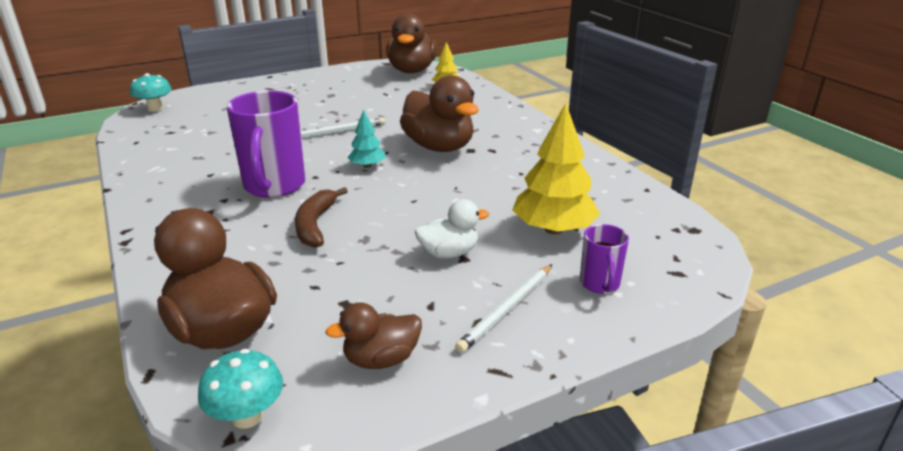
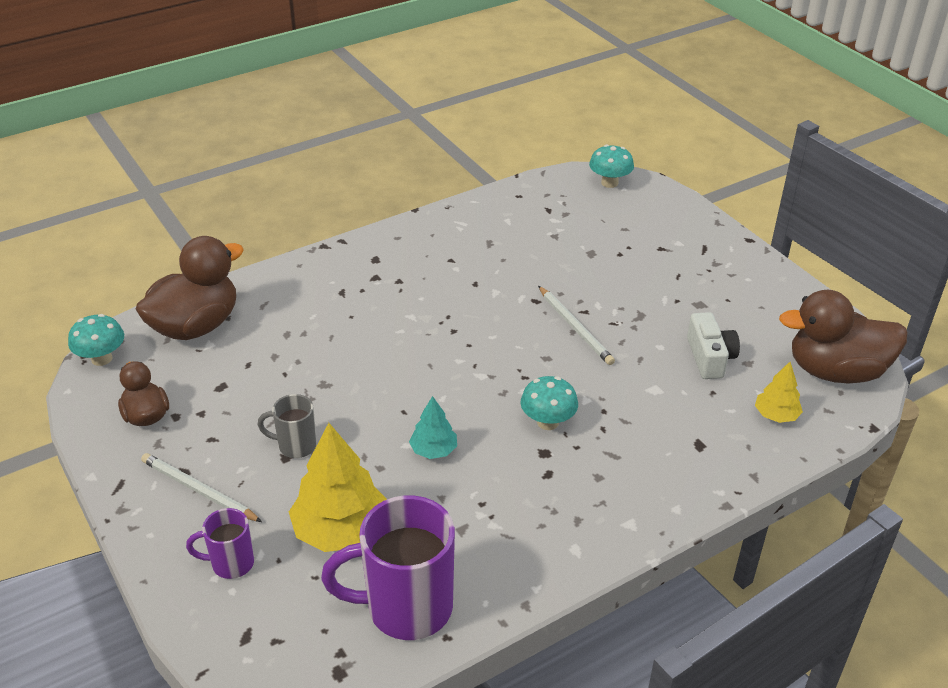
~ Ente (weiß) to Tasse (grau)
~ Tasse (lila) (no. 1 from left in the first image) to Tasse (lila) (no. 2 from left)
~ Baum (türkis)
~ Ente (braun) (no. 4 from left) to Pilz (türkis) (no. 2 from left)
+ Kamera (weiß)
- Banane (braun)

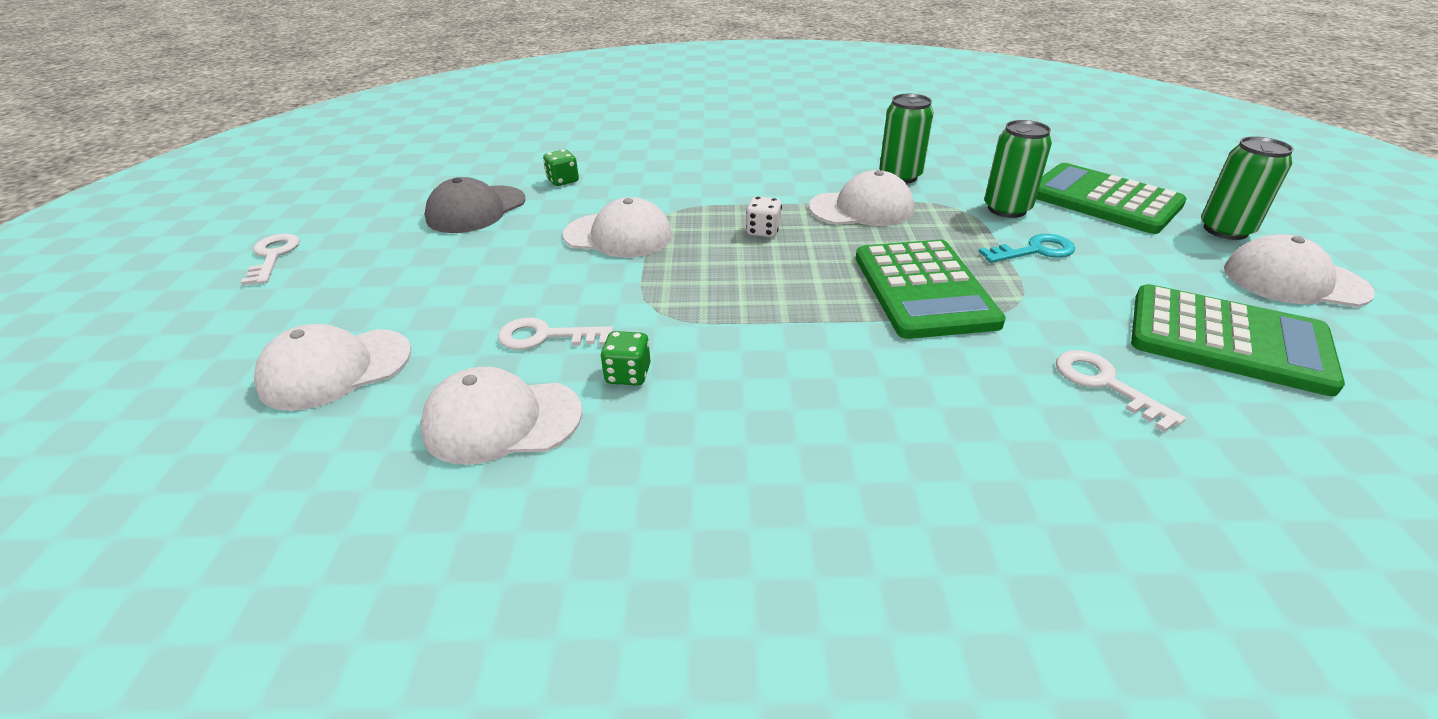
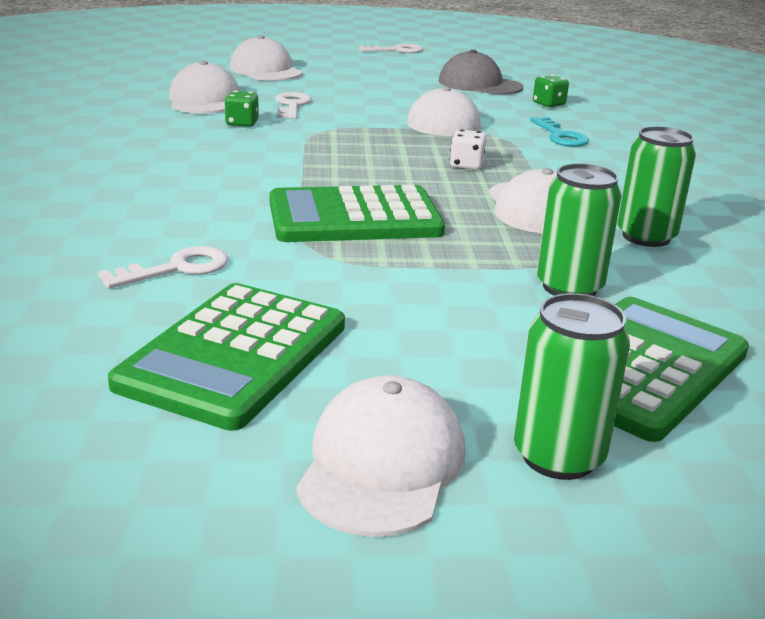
~ Schlüssel (türkis)

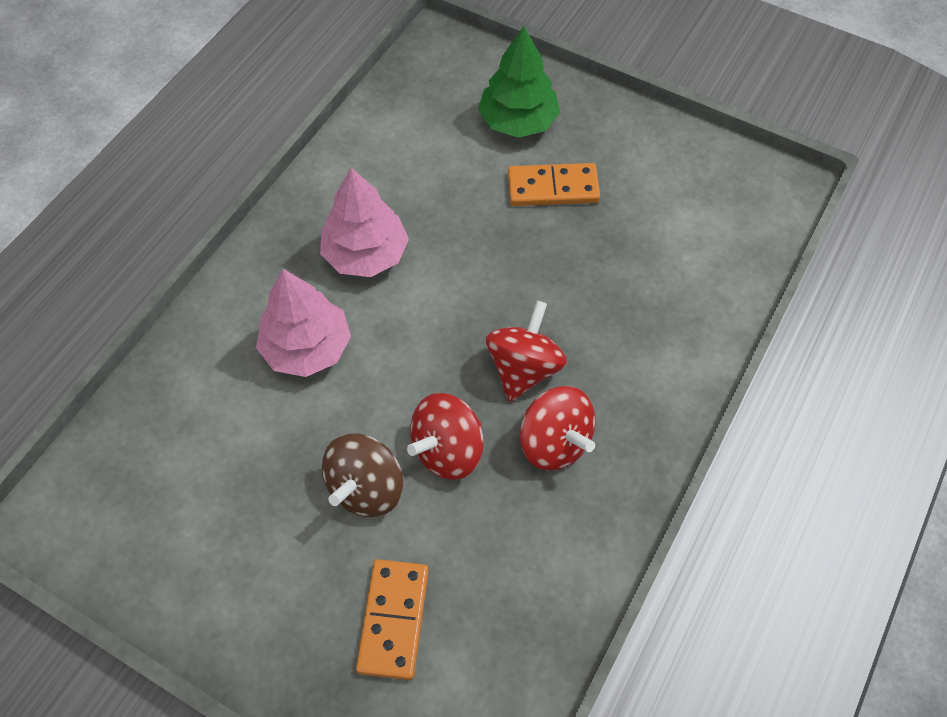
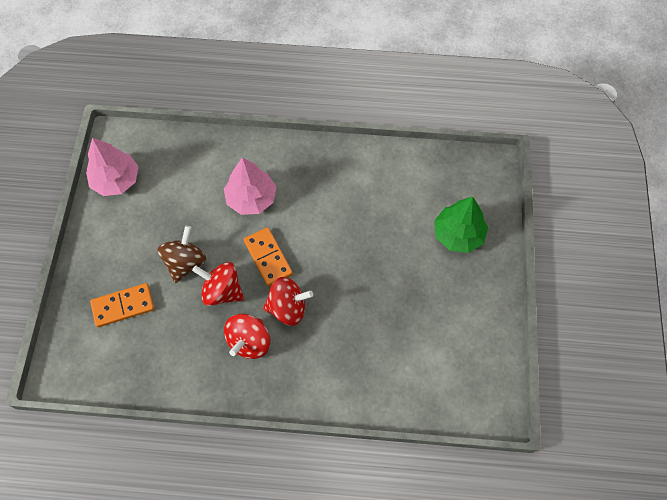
~ Baum (rosa) (no. 2 from left in the first image) to Baum (rosa) (no. 1 from left)
~ Kreisel (braun) 105 degrees clockwise
~ Dominostein (orange) (no. 2 from left)

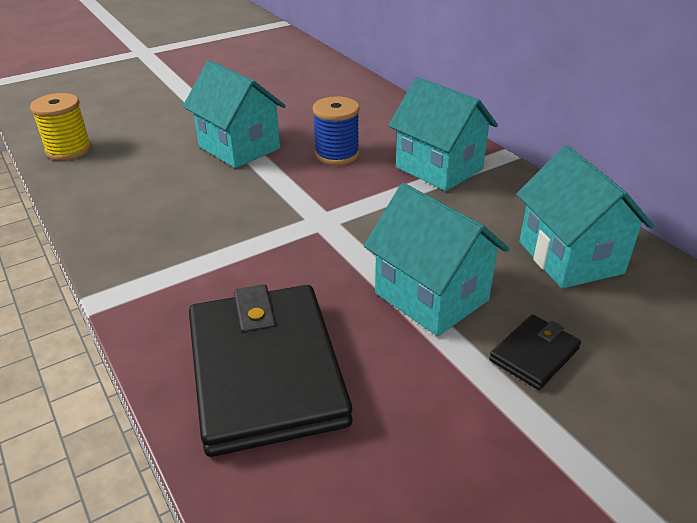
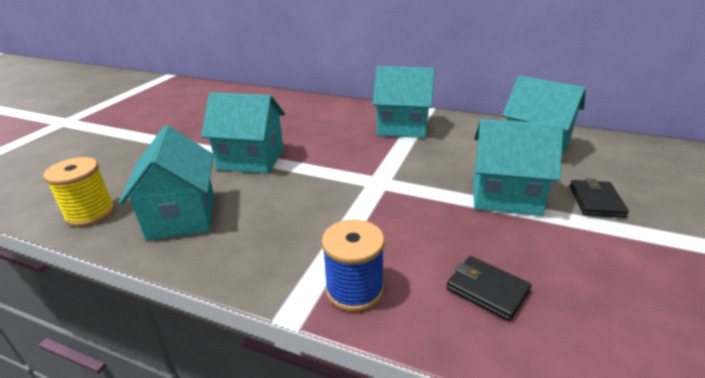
+ Haus (türkis) (no. 1 from left)
~ Garnrolle (blau)
~ Geldbörse (schwarz) (no. 1 from left) x0.44

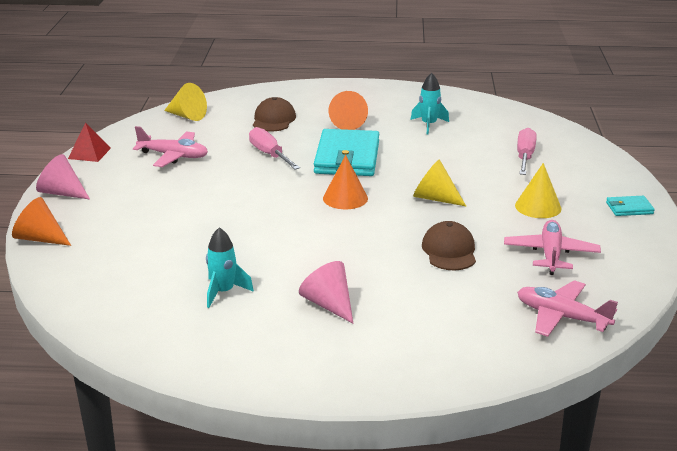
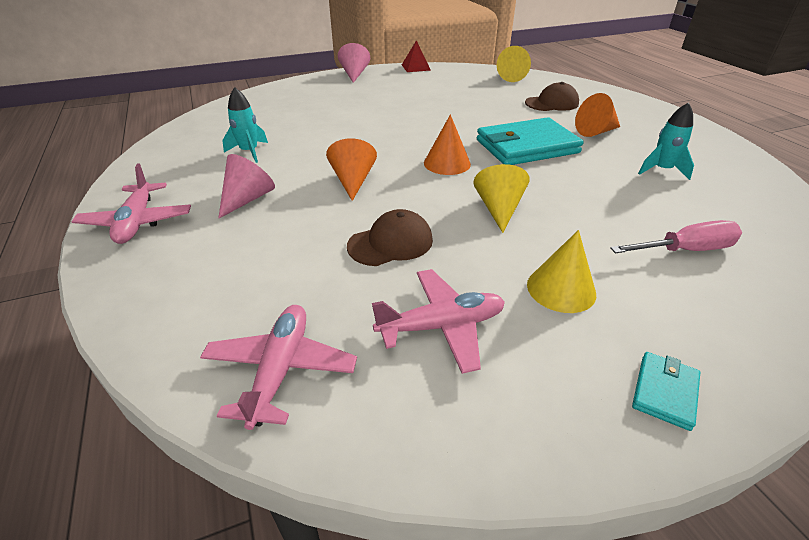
~ Flugzeug (rosa) (no. 1 from left)
~ Kegel (orange) (no. 1 from left)
~ Geldbörse (türkis) (no. 2 from left) 60 degrees clockwise
- Schraubenzieher (rosa) (no. 1 from left)

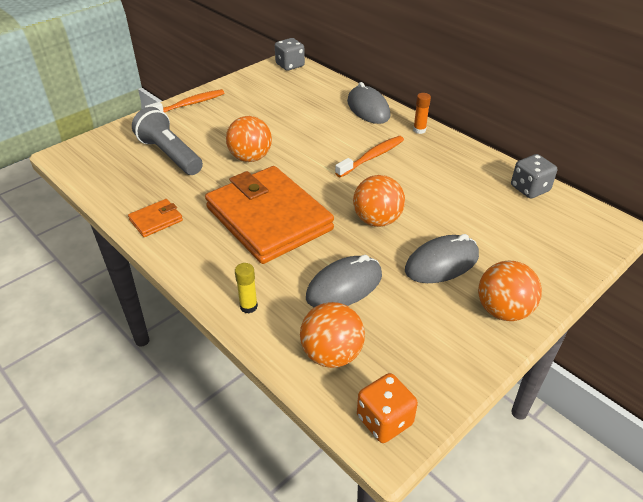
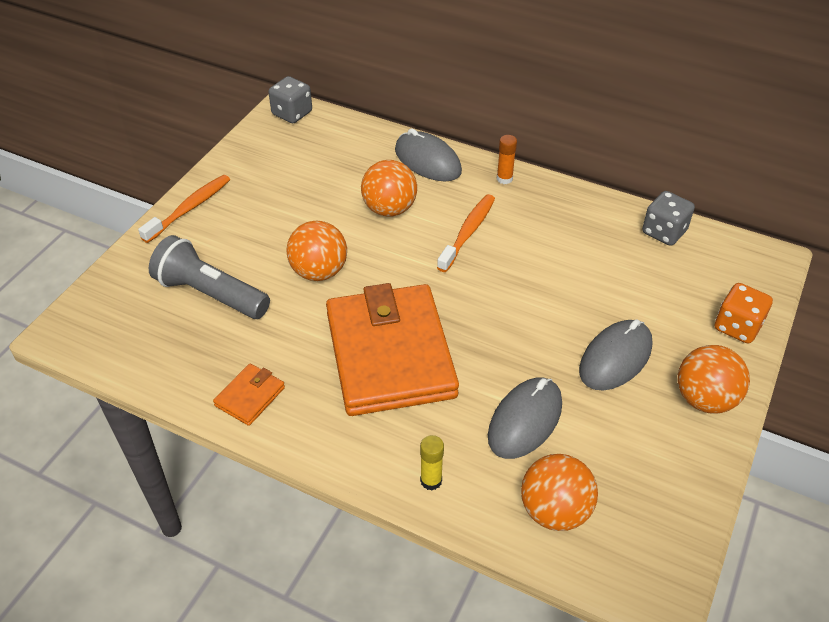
~ Geldbörse (orange) (no. 2 from left) 45 degrees clockwise
~ Ball (orange) (no. 3 from left in the first image) to Ball (orange) (no. 2 from left)
~ Spielwürfel (orange)

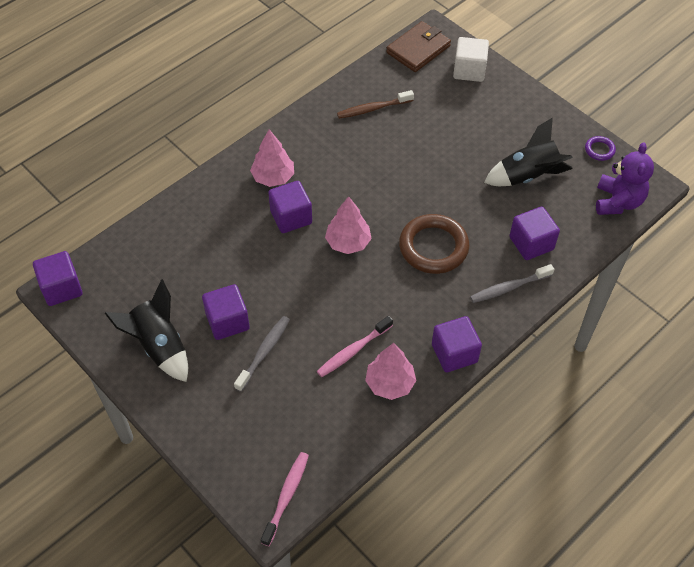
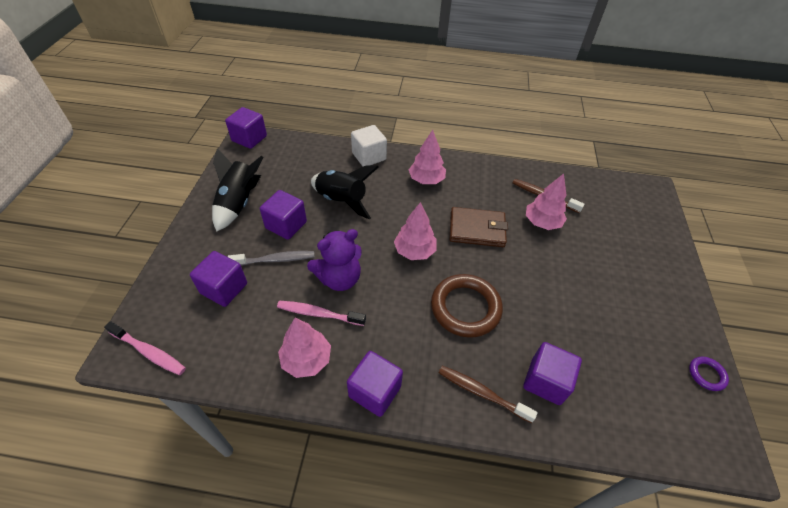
~ Zahnbürste (rosa) (no. 1 from left) 45 degrees clockwise
~ Kubus (lila) (no. 3 from left in the first image) to Kubus (lila) (no. 1 from left)
~ Teddybär (lila)
~ Rakete (schwarz) (no. 2 from left)
~ Kubus (weiß)
~ Zahnbürste (grau) (no. 2 from left) to Zahnbürste (braun) (no. 1 from left)
~ Geldbörse (braun)
+ Baum (rosa) (no. 4 from left)

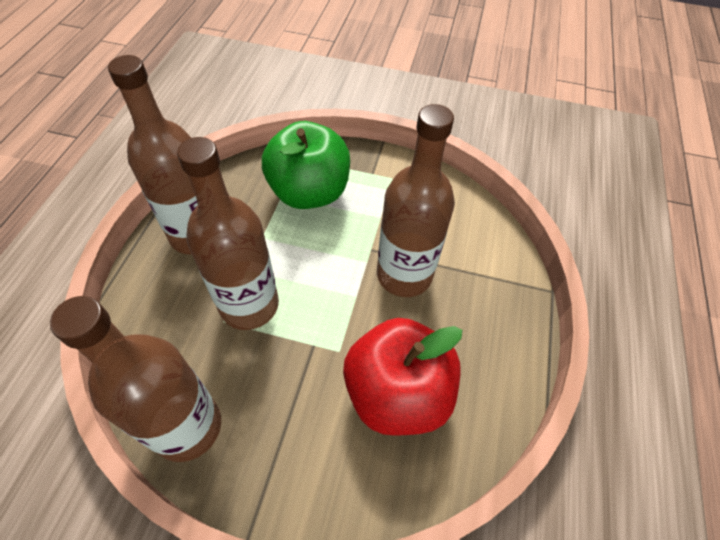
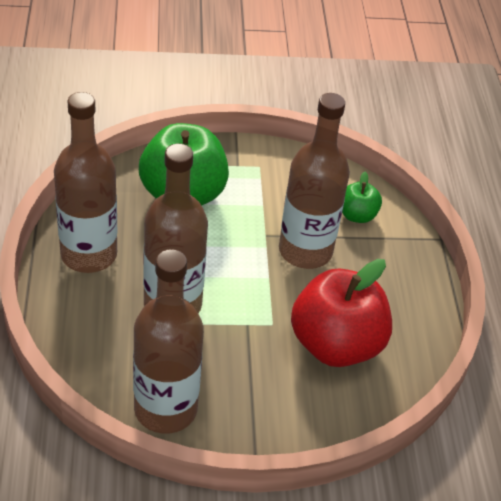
+ Apfel (grün) (no. 2 from left)

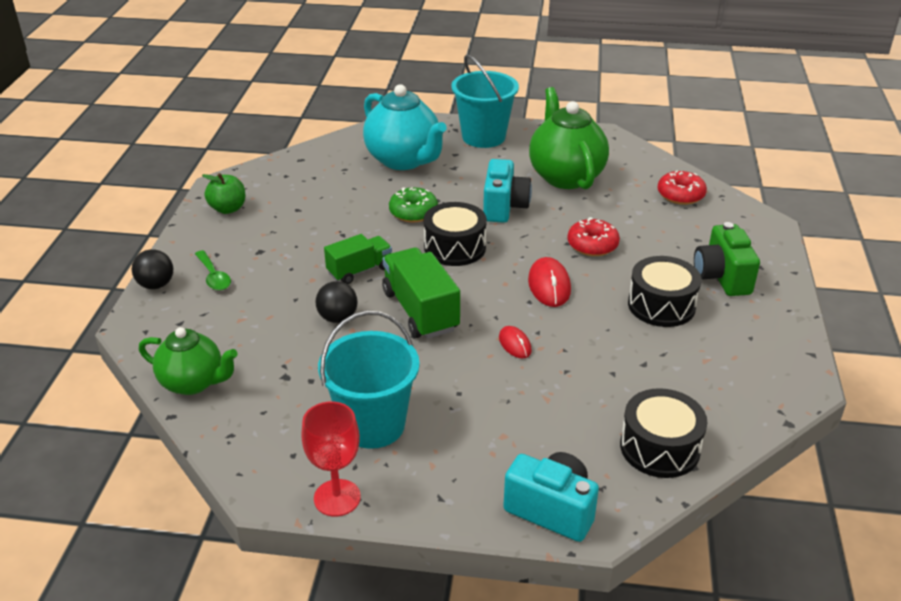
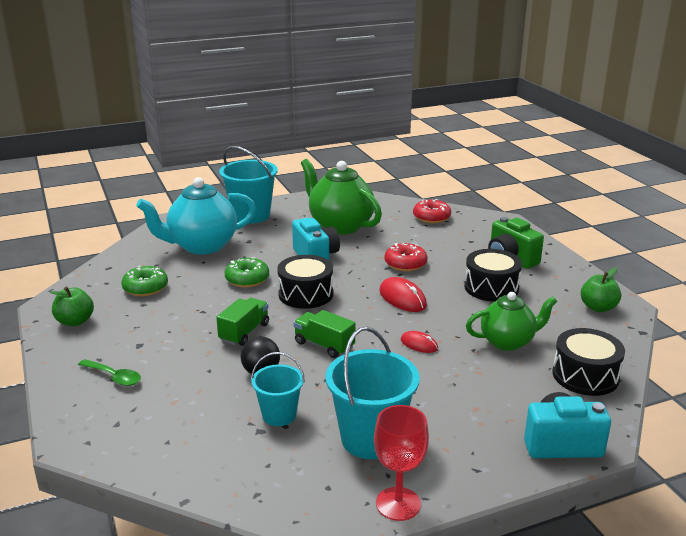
+ Donut (grün) (no. 1 from left)
~ Teekanne (türkis) 135 degrees clockwise
+ Eimer (türkis) (no. 2 from left)
~ Lastwagen (grün) (no. 2 from left) x0.64
~ Teekanne (grün) (no. 1 from left in the first image) to Teekanne (grün) (no. 2 from left)
+ Apfel (grün) (no. 2 from left)
- Ball (schwarz) (no. 1 from left)

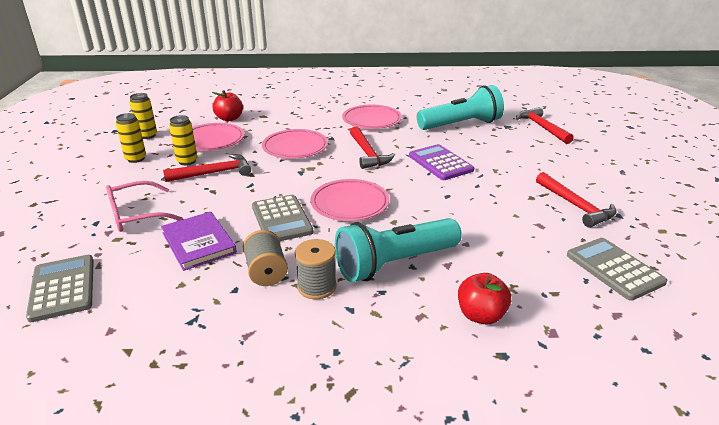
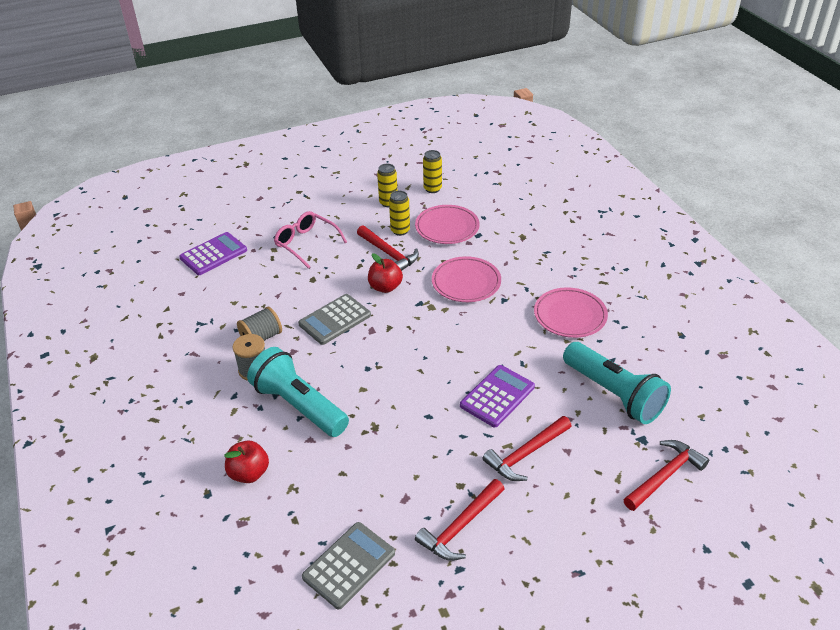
~ Taschenrechner (grau) (no. 1 from left) to Taschenrechner (lila) (no. 1 from left)
~ Apfel (rot) (no. 1 from left in the first image) to Apfel (rot) (no. 2 from left)
~ Hammer (rot) (no. 2 from left in the first image) to Hammer (rot) (no. 3 from left)
- Buch (lila)
- Teller (rosa) (no. 3 from left)

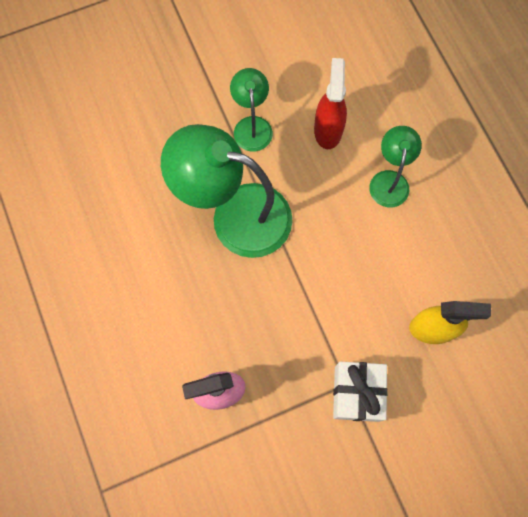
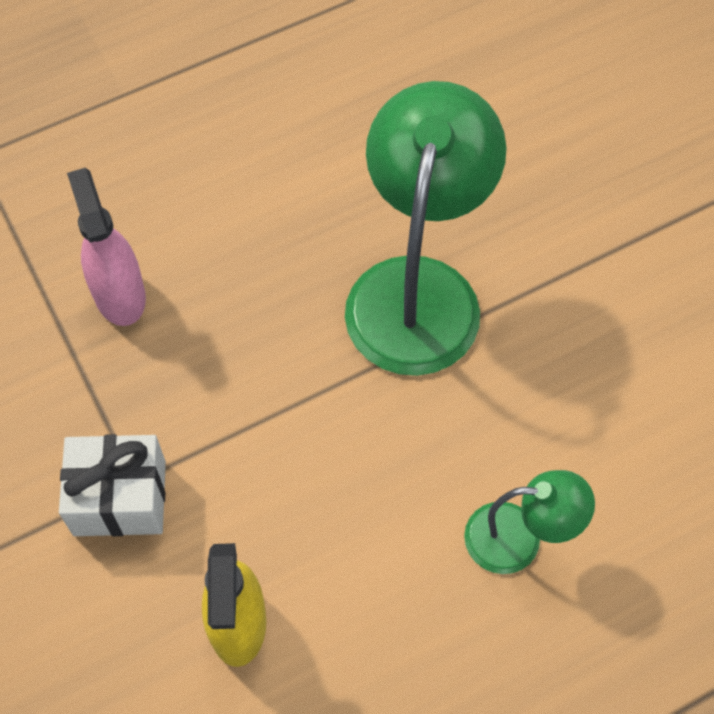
- Lampe (grün) (no. 2 from left)
- Sprühflasche (rot)

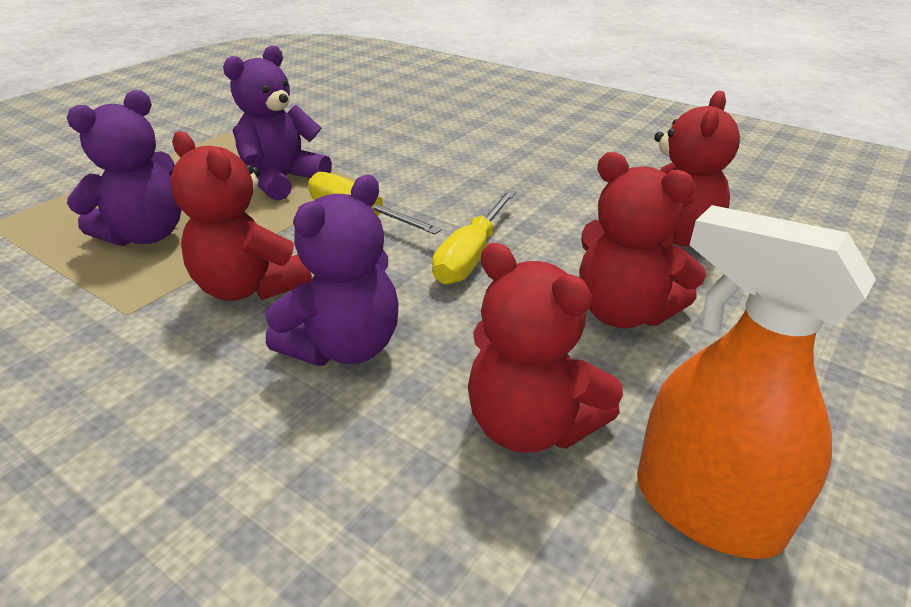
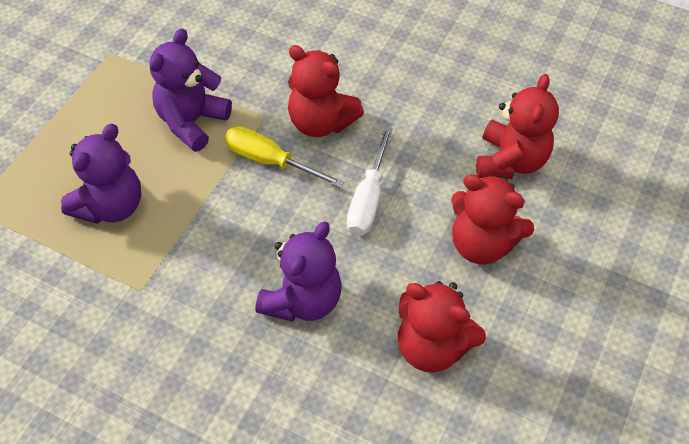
~ Teddybär (rot) (no. 1 from left)
~ Schraubenzieher (gelb) (no. 2 from left) to Schraubenzieher (weiß)
- Sprühflasche (orange)

